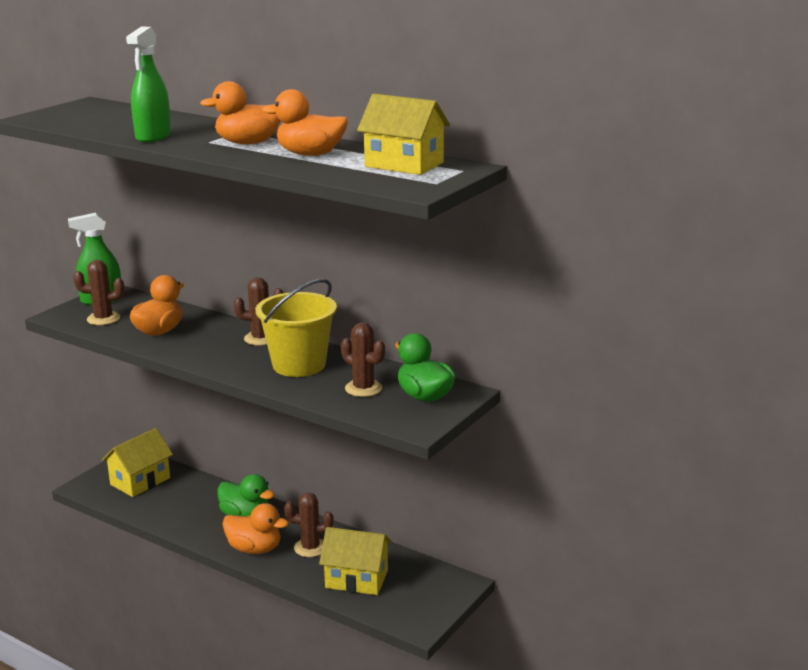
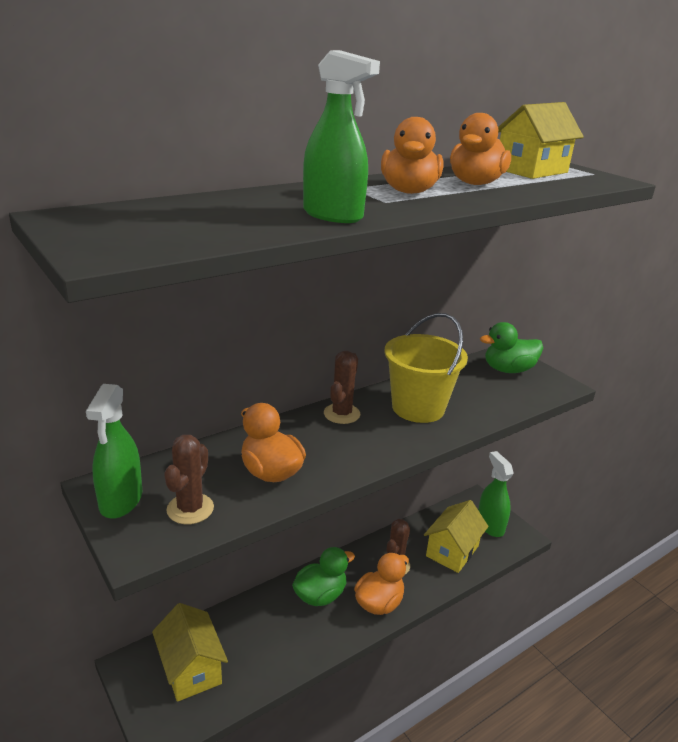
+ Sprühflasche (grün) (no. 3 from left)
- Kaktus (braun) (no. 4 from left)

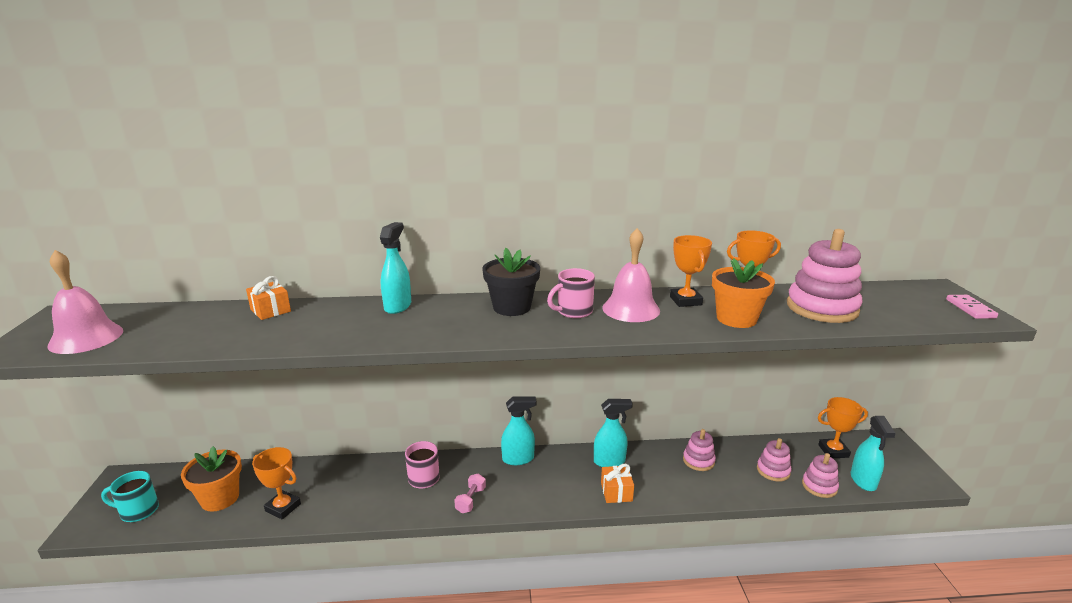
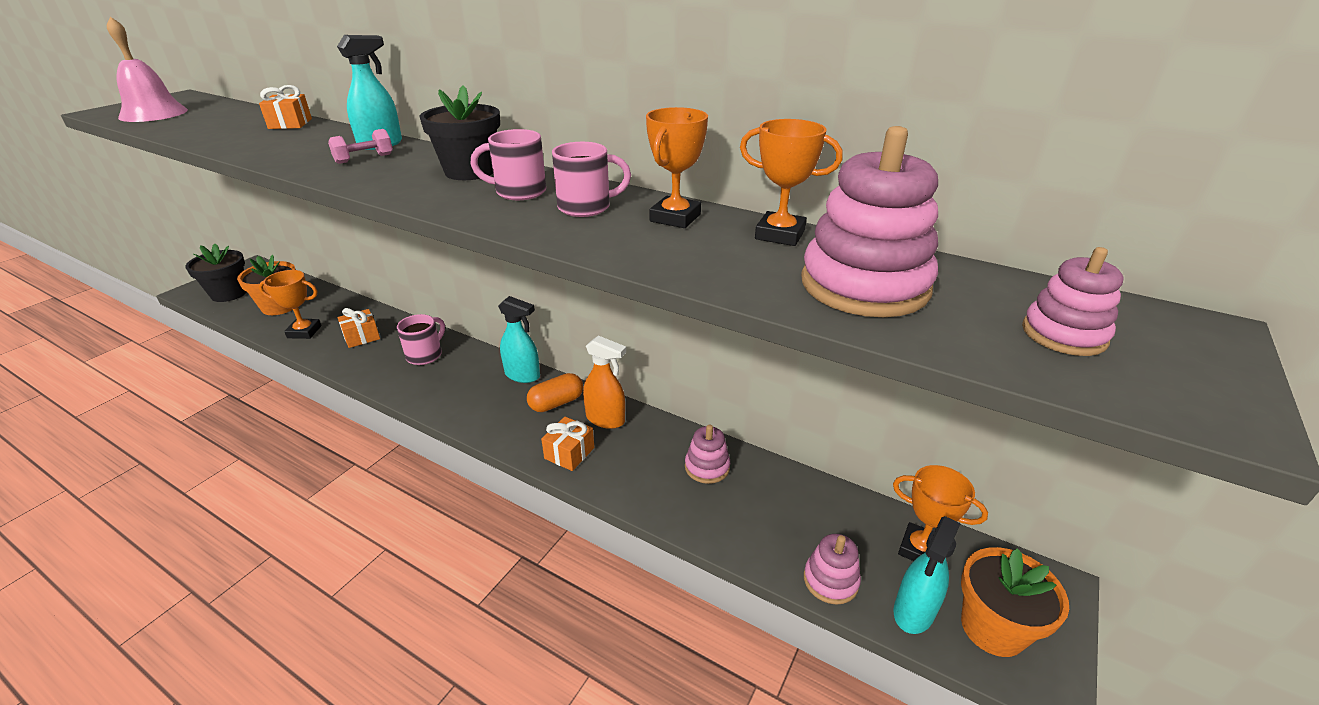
~ Tasse (türkis) to Blumentopf (schwarz) (no. 1 from left)
~ Pokal (orange) (no. 1 from left) 60 degrees counterclockwise
~ Hantel (rosa)
+ Geschenk (orange) (no. 2 from left)
+ Kapsel (orange)
~ Glocke (rosa) (no. 2 from left) to Tasse (rosa) (no. 3 from left)
~ Sprühflasche (türkis) (no. 3 from left) to Sprühflasche (orange)
~ Blumentopf (orange) (no. 2 from left)
~ Stapelspielzeug (rosa) (no. 2 from left in the first image) to Stapelspielzeug (rosa) (no. 4 from left)
- Dominostein (rosa)

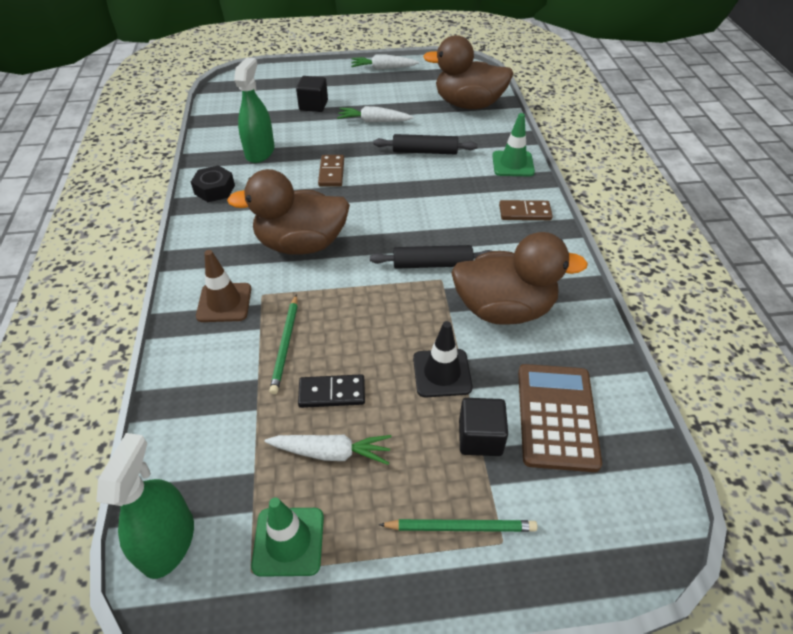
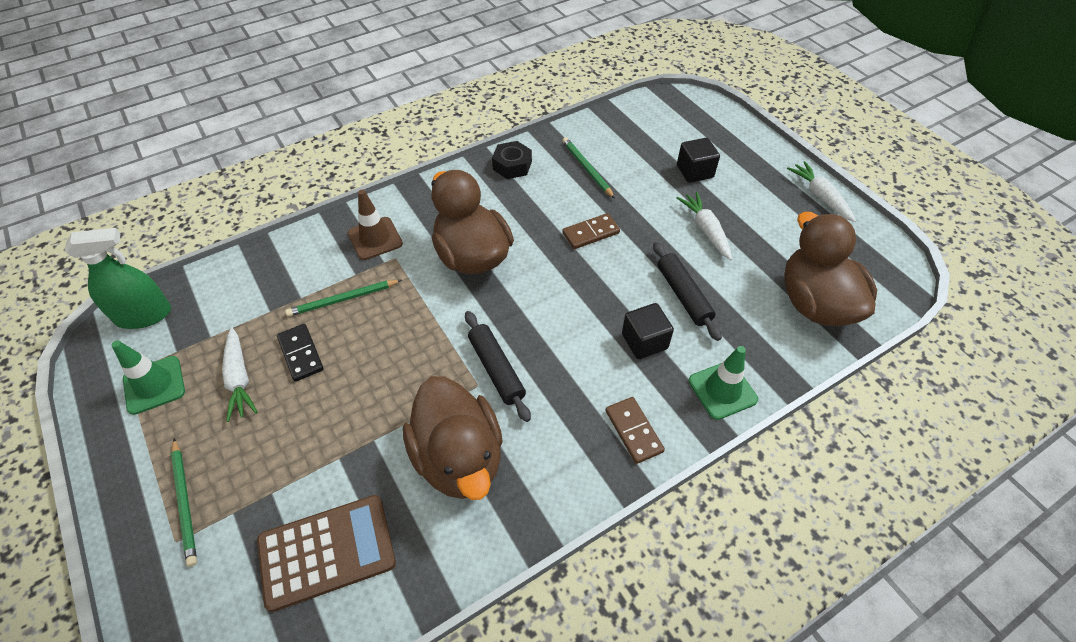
~ Sprühflasche (grün) (no. 2 from left) to Bleistift (grün) (no. 3 from left)
~ Kubus (schwarz) (no. 2 from left in the first image) to Kubus (schwarz) (no. 1 from left)
- Leitkegel (schwarz)

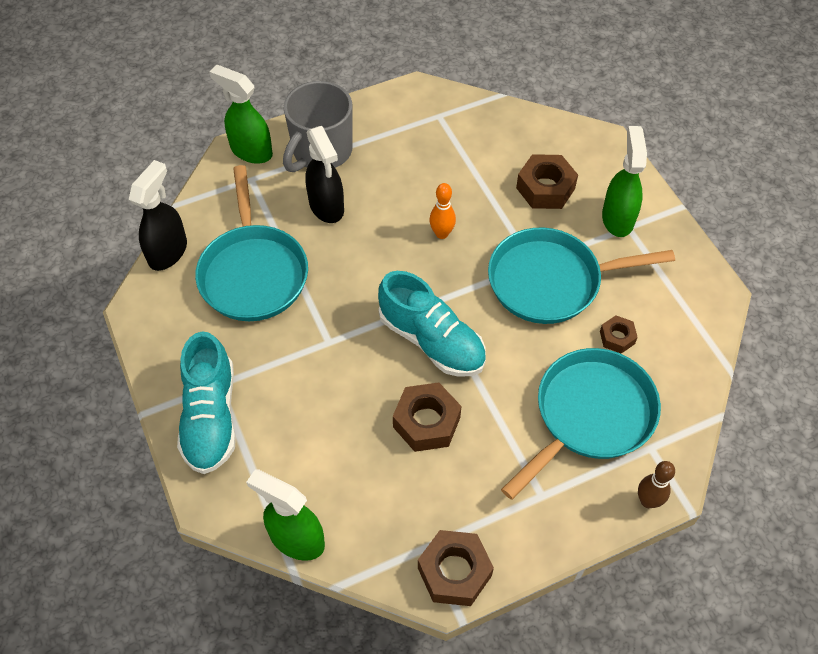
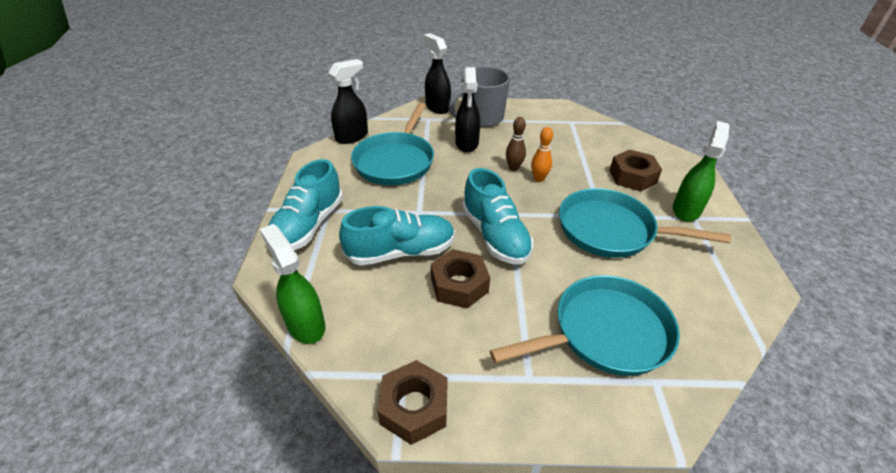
+ Schuh (türkis) (no. 2 from left)
~ Sprühflasche (grün) (no. 1 from left) to Sprühflasche (schwarz) (no. 2 from left)
~ Bowlingkegel (braun)
- Sechskantmutter (braun) (no. 4 from left)

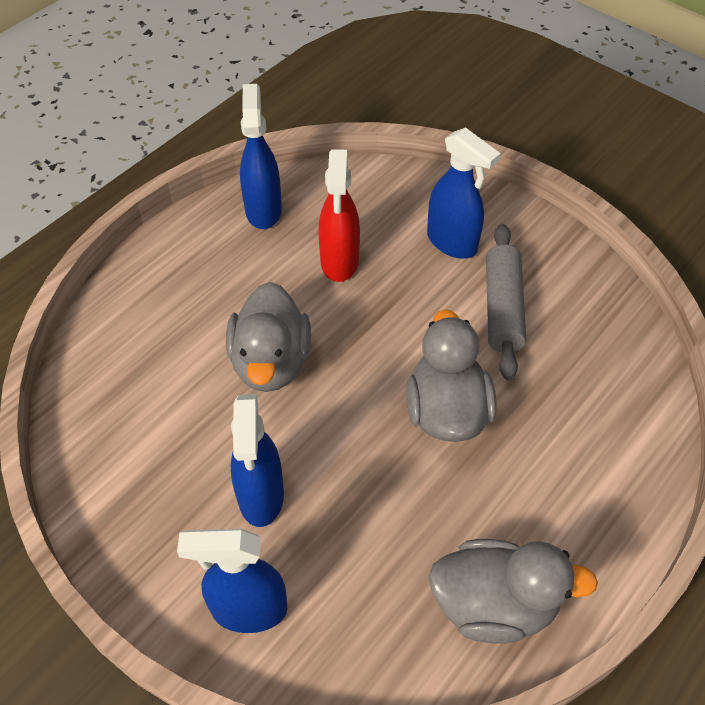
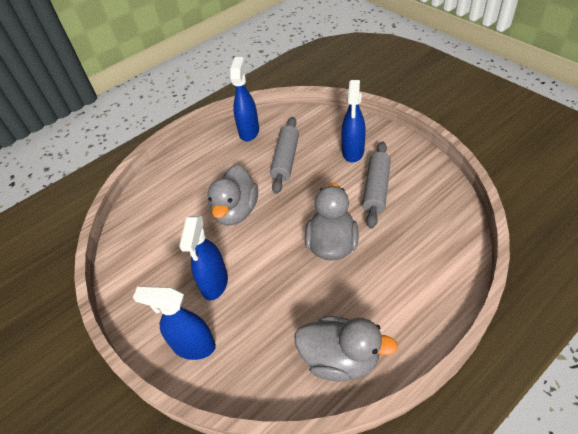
~ Sprühflasche (rot) to Nudelholz (grau) (no. 1 from left)
~ Sprühflasche (blau) (no. 4 from left) 45 degrees clockwise

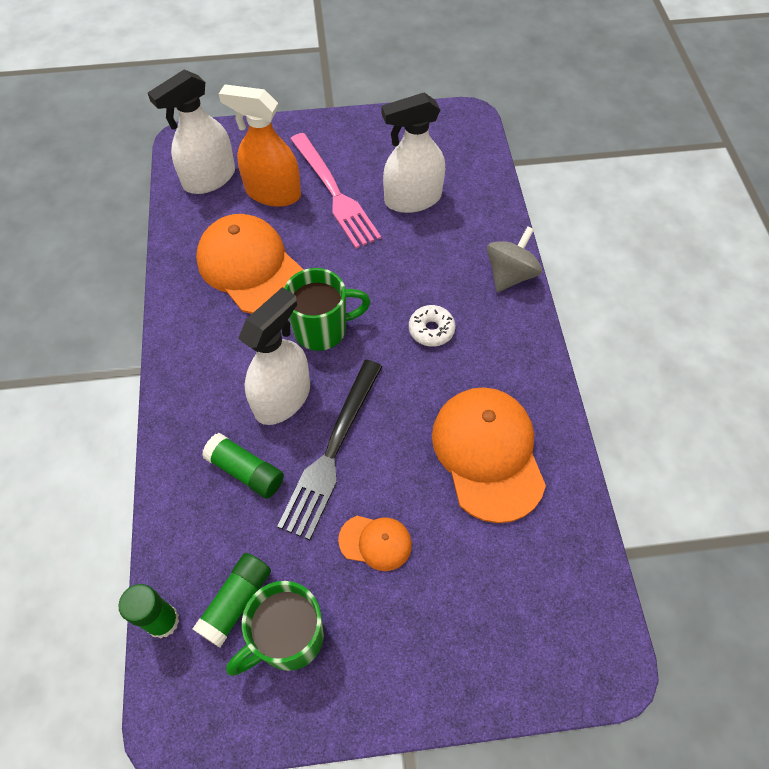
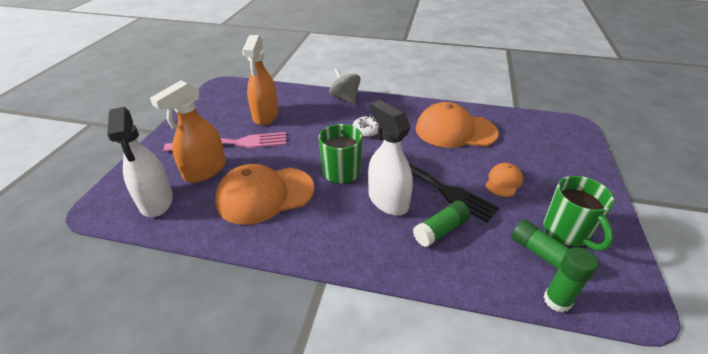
~ Sprühflasche (weiß) (no. 3 from left) to Sprühflasche (orange) (no. 2 from left)

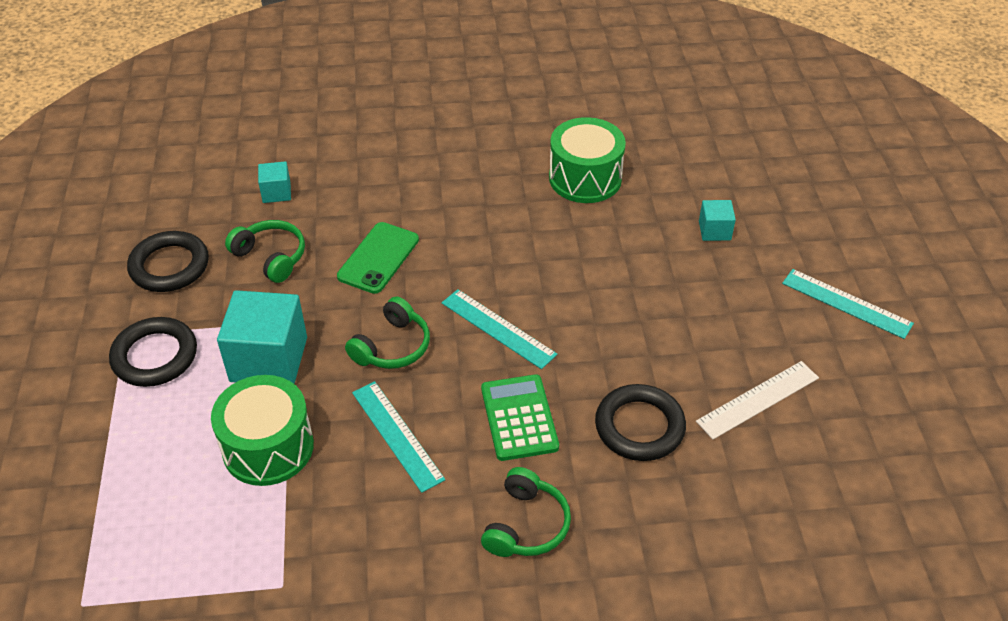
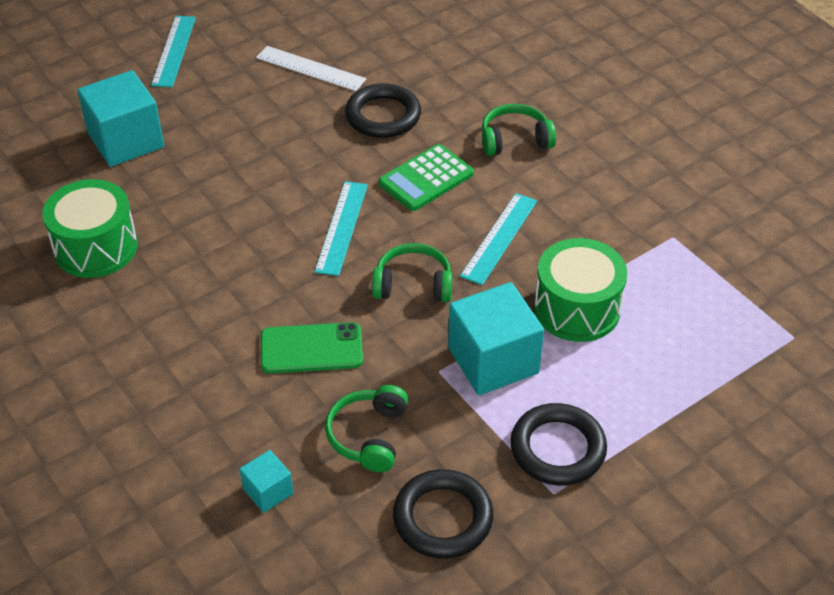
~ Kubus (türkis) (no. 3 from left in the first image) x2.03

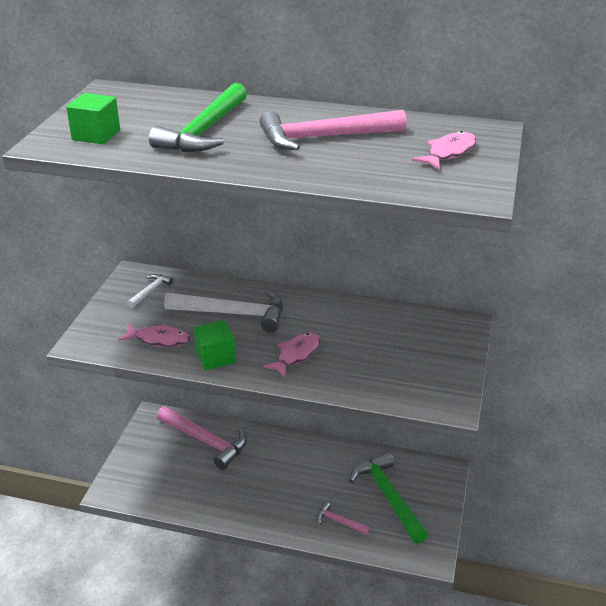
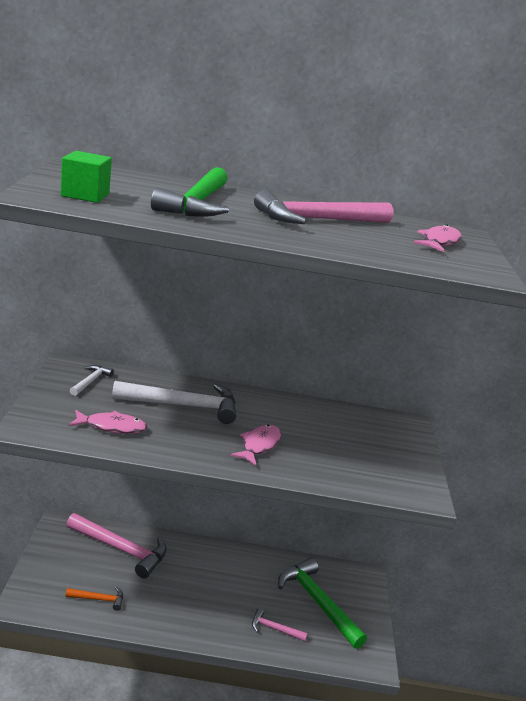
+ Hammer (orange)
- Kubus (grün) (no. 2 from left)

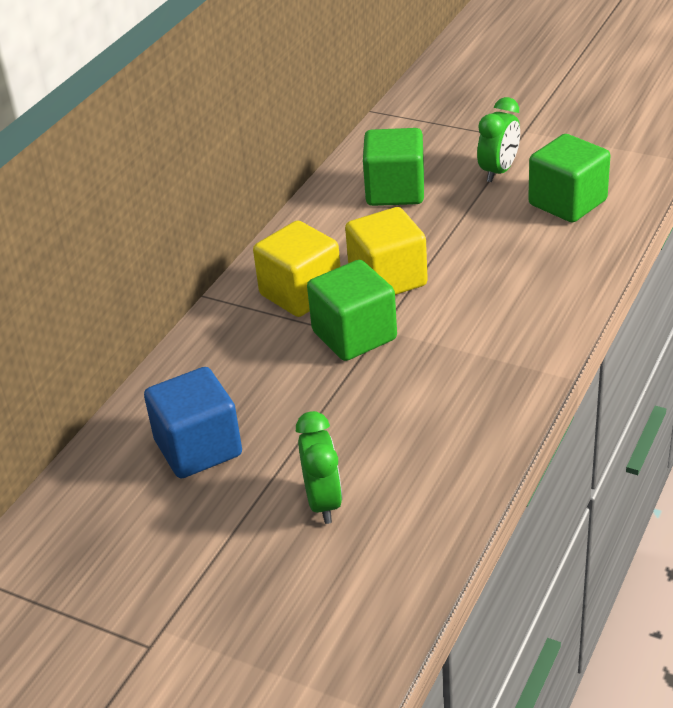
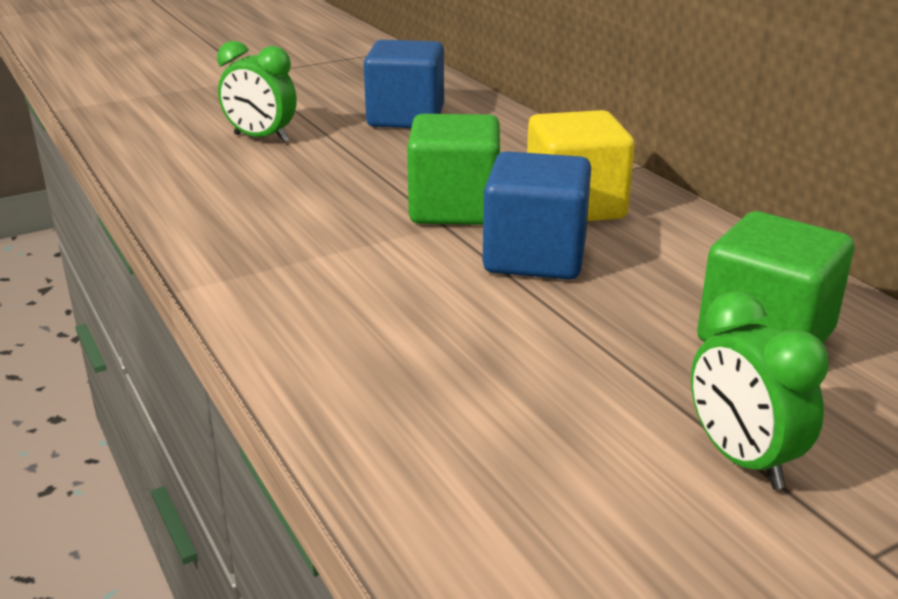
~ Kubus (gelb) (no. 2 from left) to Kubus (blau) (no. 2 from left)
- Kubus (grün) (no. 3 from left)

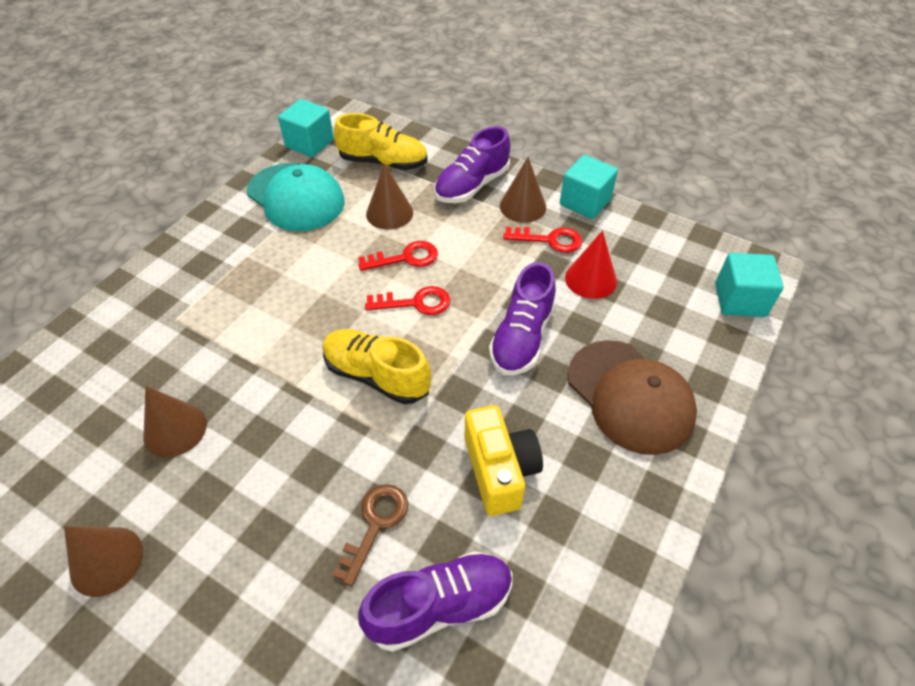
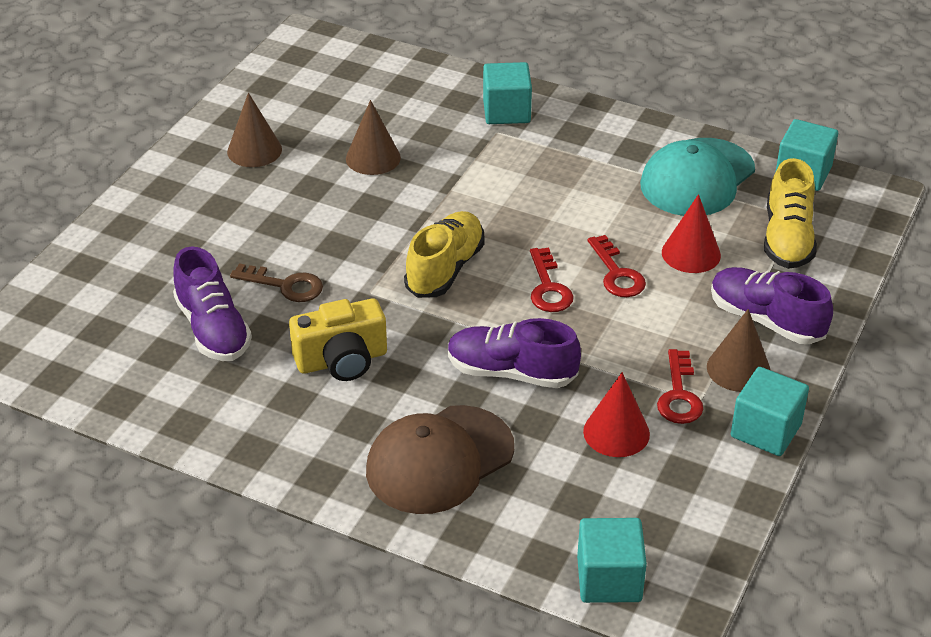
+ Kubus (türkis) (no. 1 from left)
~ Kegel (braun) (no. 3 from left) to Kegel (rot) (no. 2 from left)

